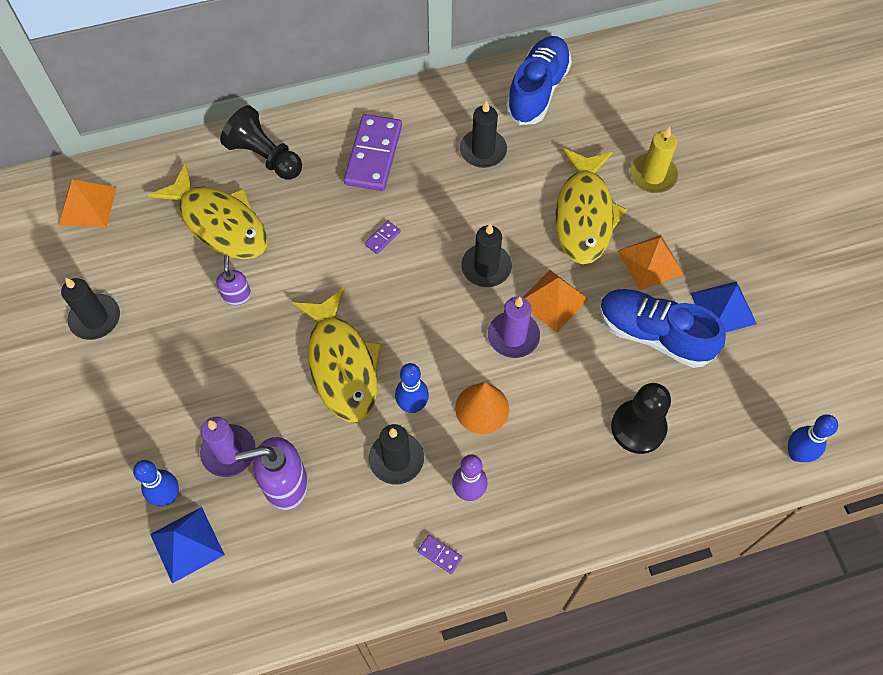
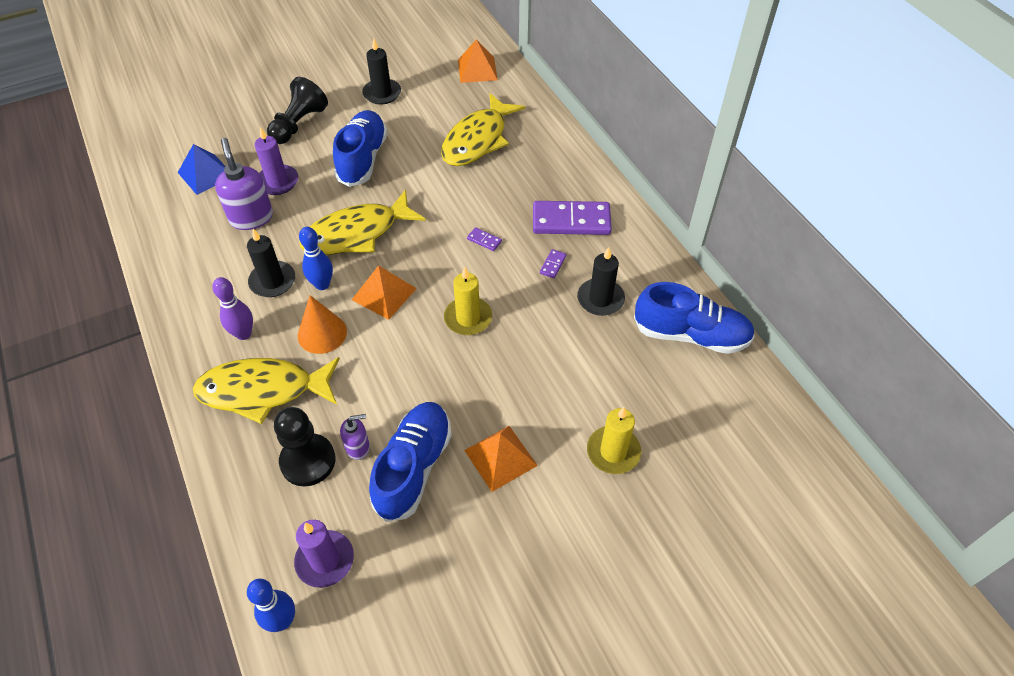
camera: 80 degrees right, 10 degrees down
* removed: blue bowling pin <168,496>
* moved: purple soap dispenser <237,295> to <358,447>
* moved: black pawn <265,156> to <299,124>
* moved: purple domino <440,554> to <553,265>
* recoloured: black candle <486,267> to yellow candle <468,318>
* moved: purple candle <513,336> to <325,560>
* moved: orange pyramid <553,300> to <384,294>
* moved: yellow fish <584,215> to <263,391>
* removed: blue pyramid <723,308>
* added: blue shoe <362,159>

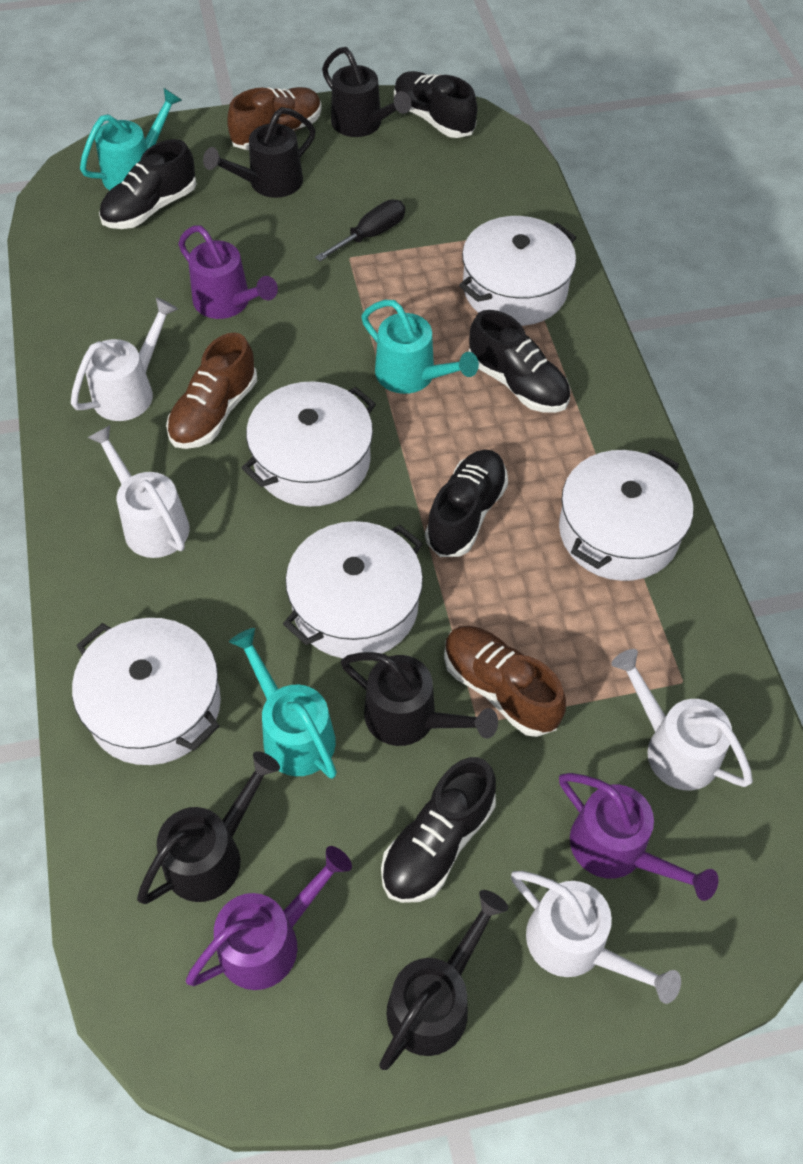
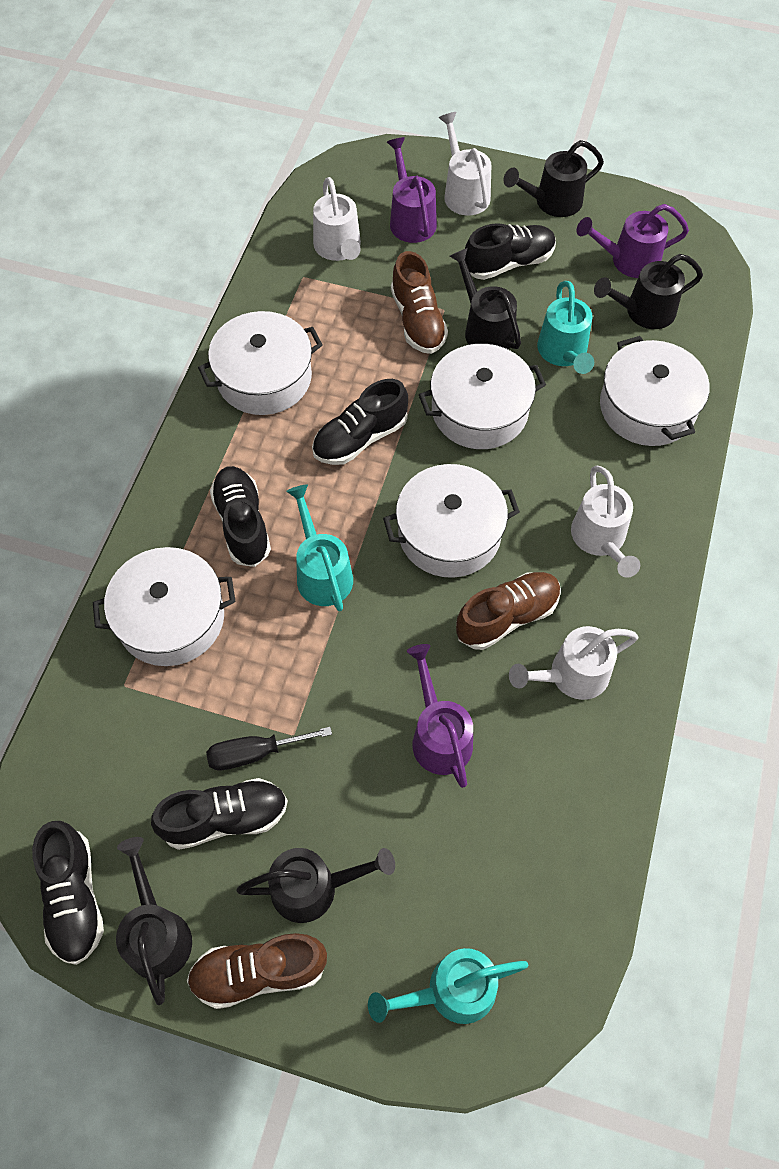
camera: 150 degrees left, 5 degrees up
* moved: black shoe <150,208> to <225,818>

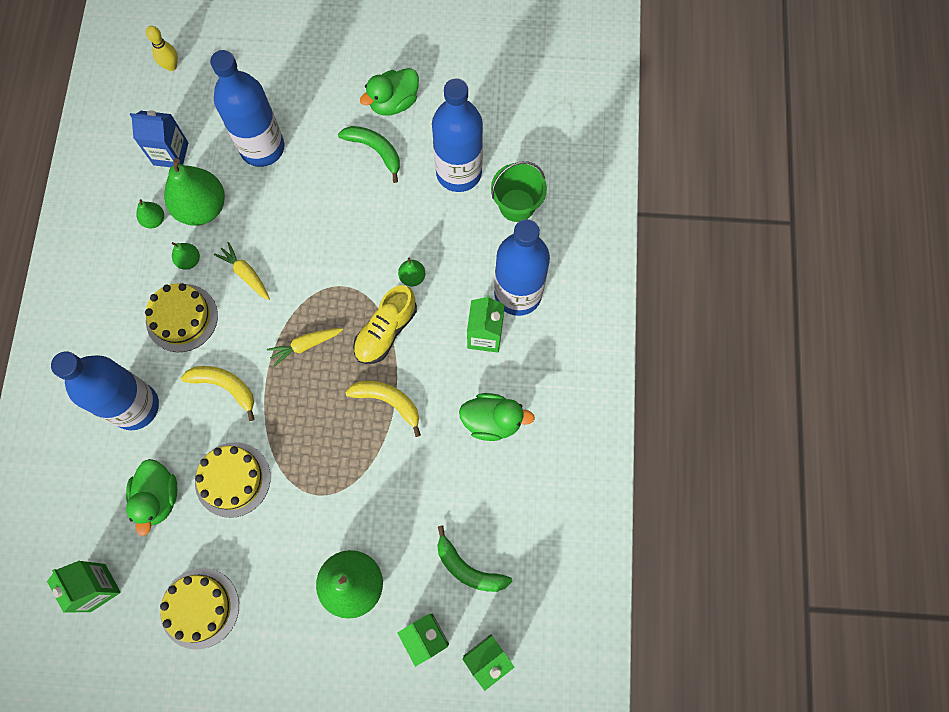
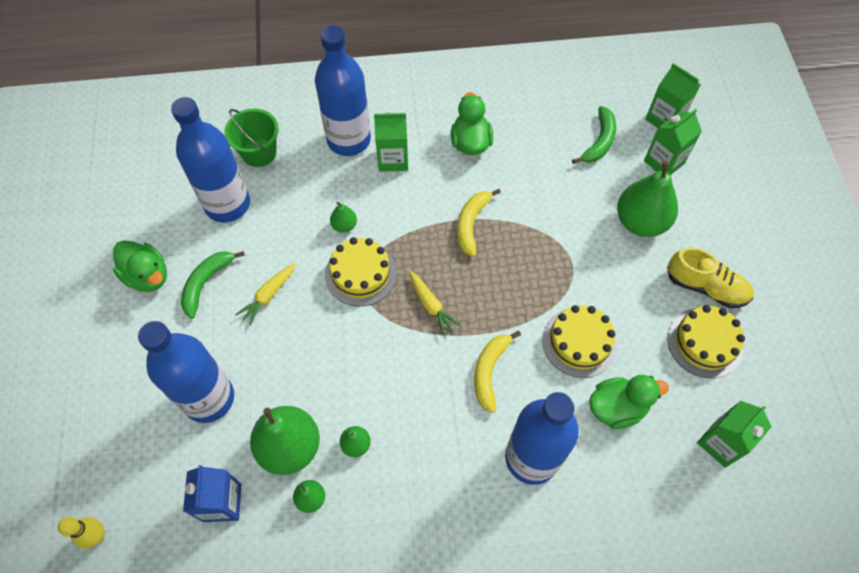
camera: 100 degrees left, 10 degrees down
* moved: yellow cake <182,318> to <360,273>
* moved: yellow carrot <246,274> to <268,296>
* moved: yellow shoe <386,331> to <705,287>

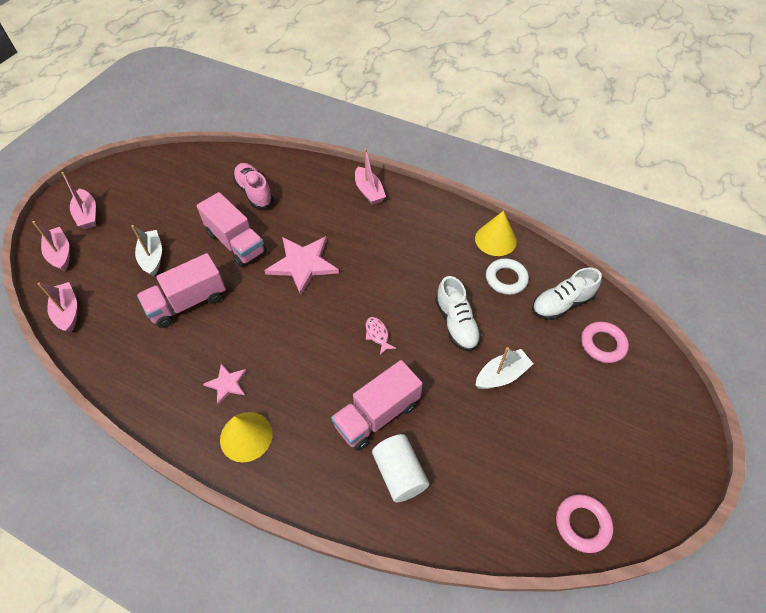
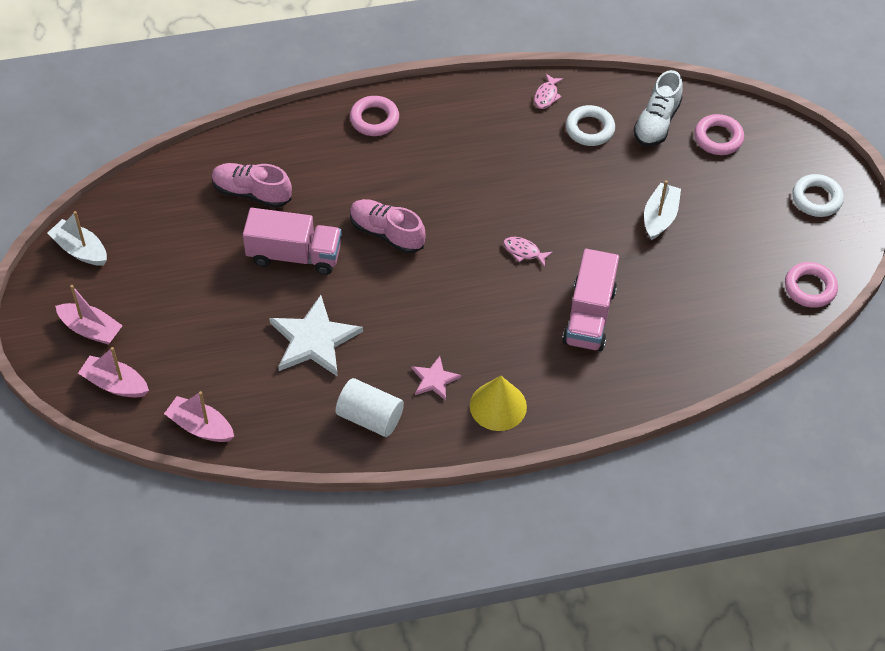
camera: 40 degrees left, 0 degrees up
* moved: white boat <152,257> to <80,250>
* replaced: pink truck <188,302> to white star <314,339>
* replaced: pink star <303,264> to pink shoe <386,233>
* replaced: pink boat <369,191> to pink ring <374,119>
* moved: white cylinder <399,473> to <370,417>
* removed: white shoe <456,323>
* replaced: yellow cone <495,239> to pink fish <546,96>
* added: white ring <816,199>

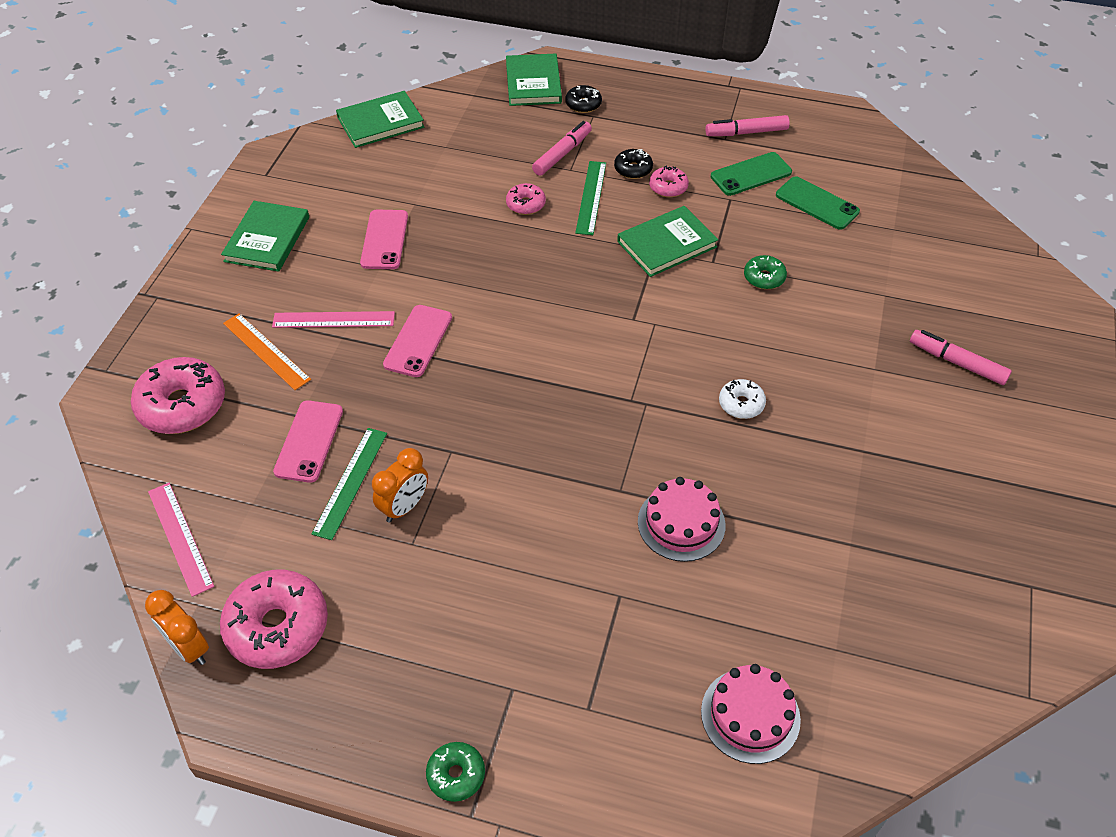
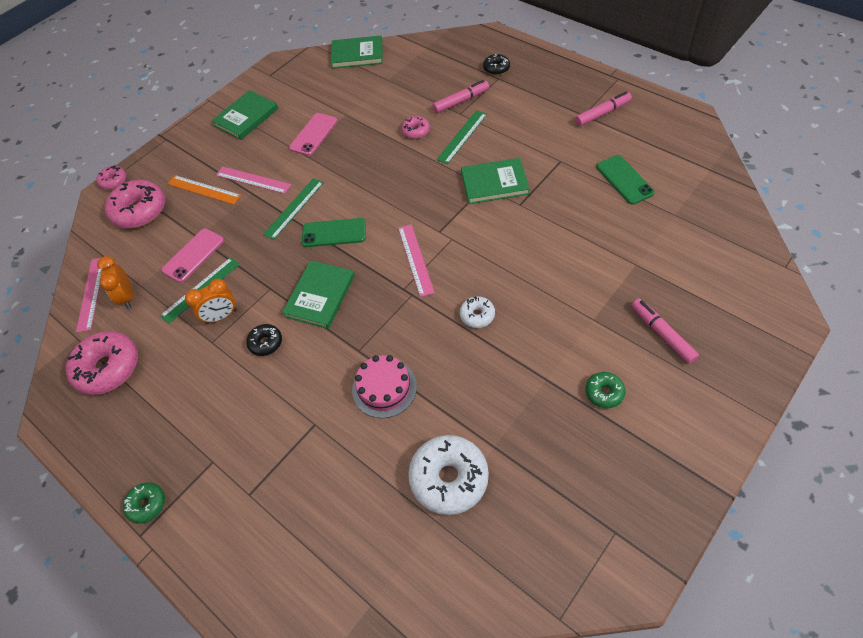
camera: 30 degrees right, 5 degrees up
* moved: orange clock <189,647> to <128,297>
* turned: orange ruler <266,351> = <203,190> 45 degrees counterclockwise
* replaced: pink phone <418,341> to green ruler <294,208>
* moved: green book <533,83> to <320,296>
* moved: black donut <633,169> to <266,343>
* moved: pink donut <668,187> to <114,181>
* removed: pink cake <750,715>
* turned: pink marker <746,132> = <602,113> 135 degrees clockwise
* moved: green phone <751,174> to <334,233>
* moved: green donut <764,277> to <604,392>
* added: pink ruler <415,259>
* added: white donut <449,478>

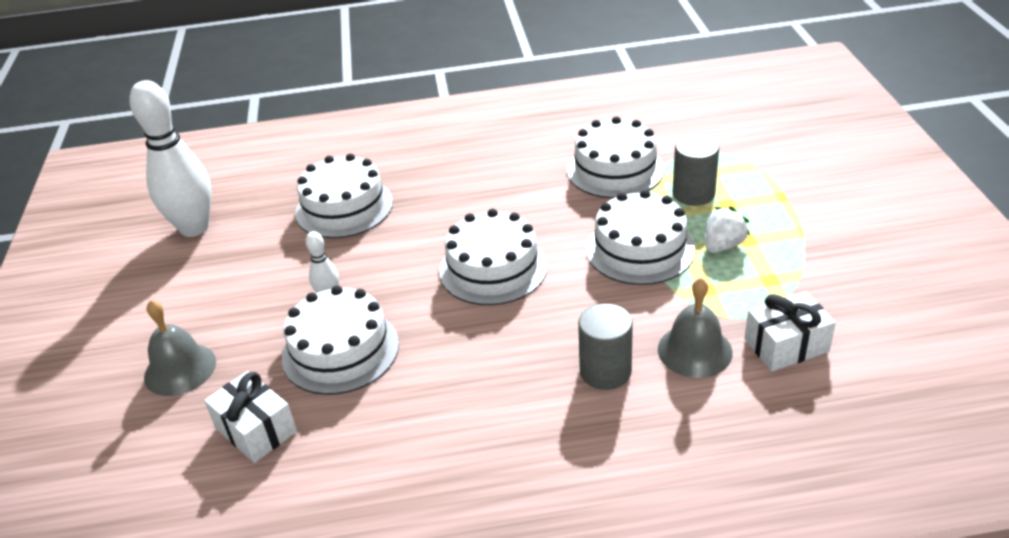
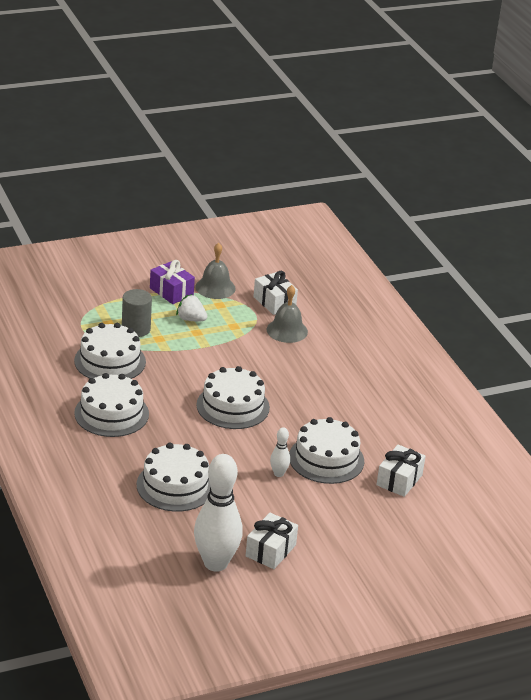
camera: 110 degrees left, 5 degrees down
* moved: grey bell <180,369> to <215,287>
* removed: grey cylinder <605,371>
* moved: white cake <640,249> to <111,413>
* added: purple gift <171,292>
* added: white gift <270,550>

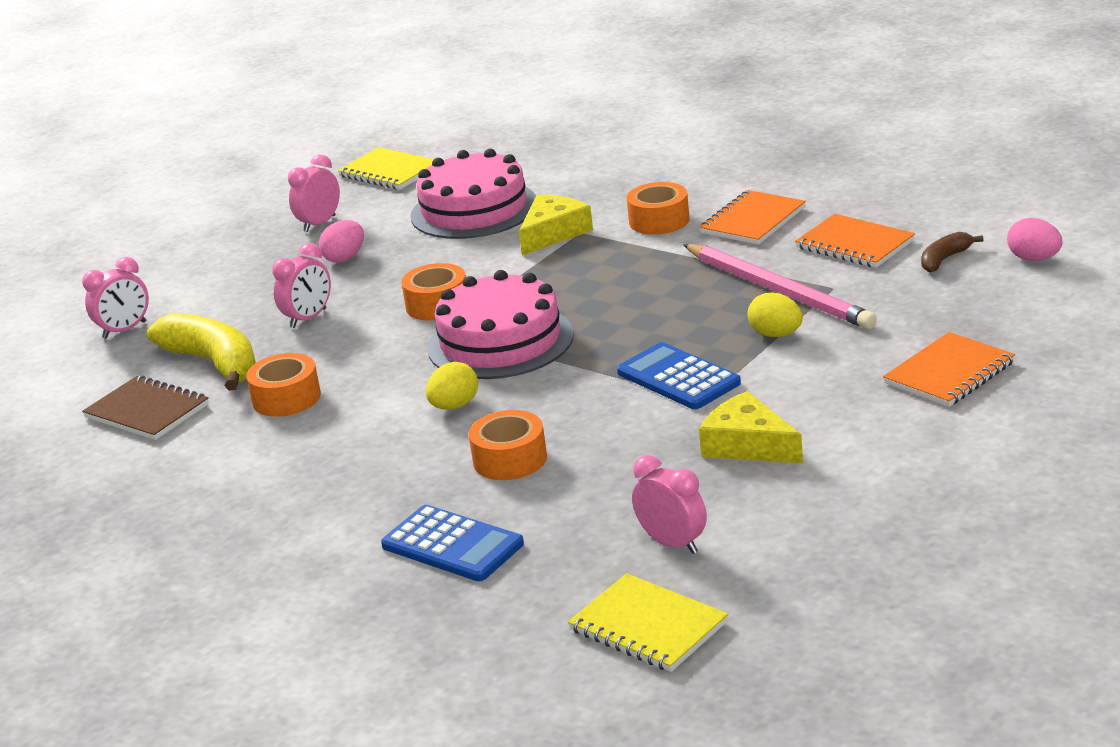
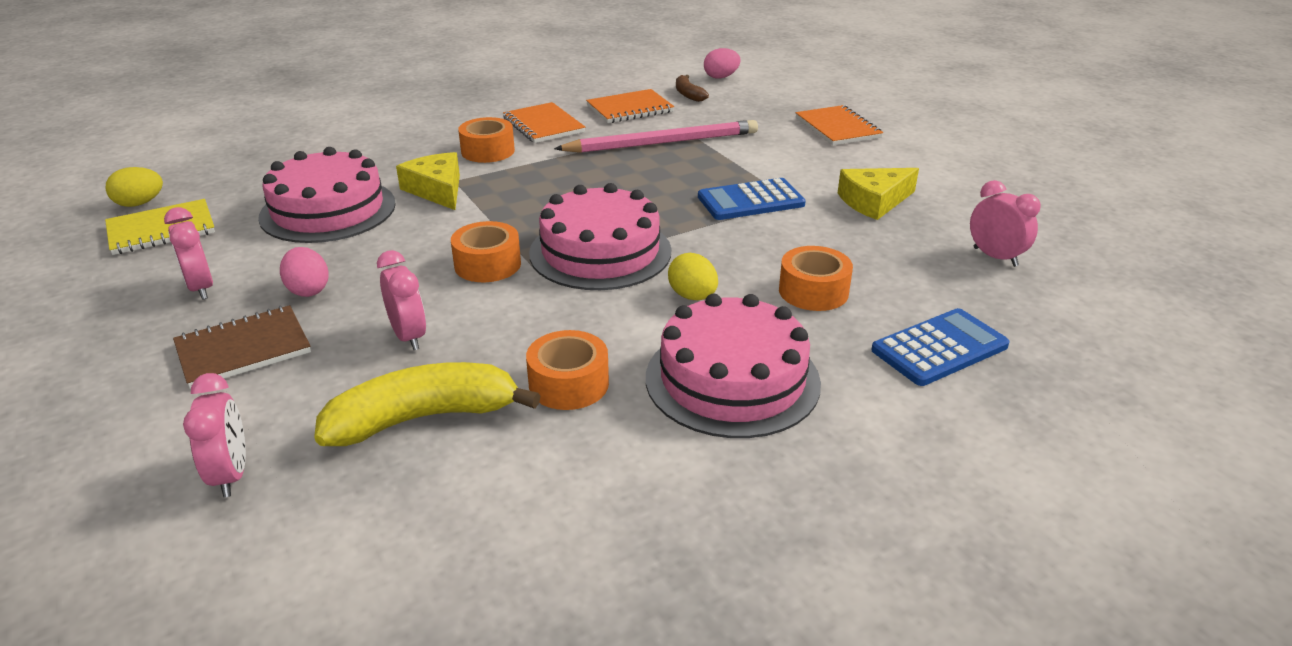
camera: 70 degrees left, 5 degrees up
* moved: brown notebook <147,411> to <243,349>
* removed: yellow notebook <648,626>
* turned: pink clock <672,543> = <995,257> 75 degrees clockwise
* moved: yellow egg <776,335> to <140,203>
* added: pink cake <732,379>

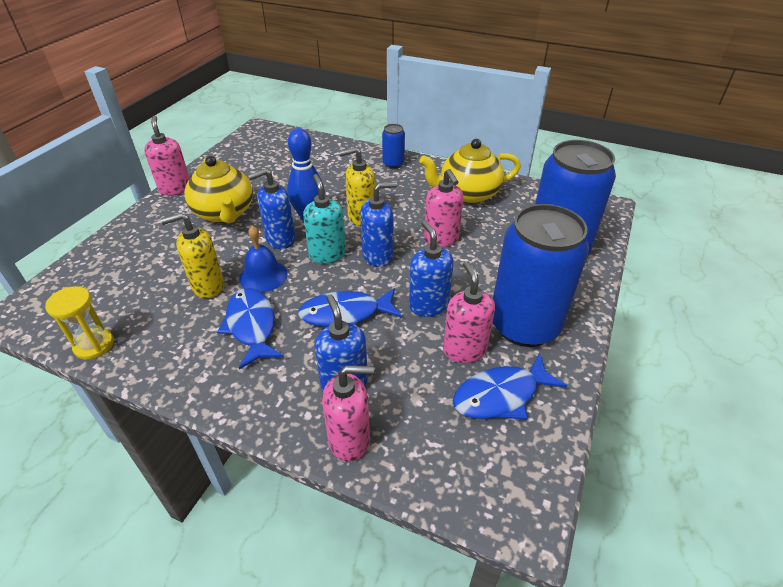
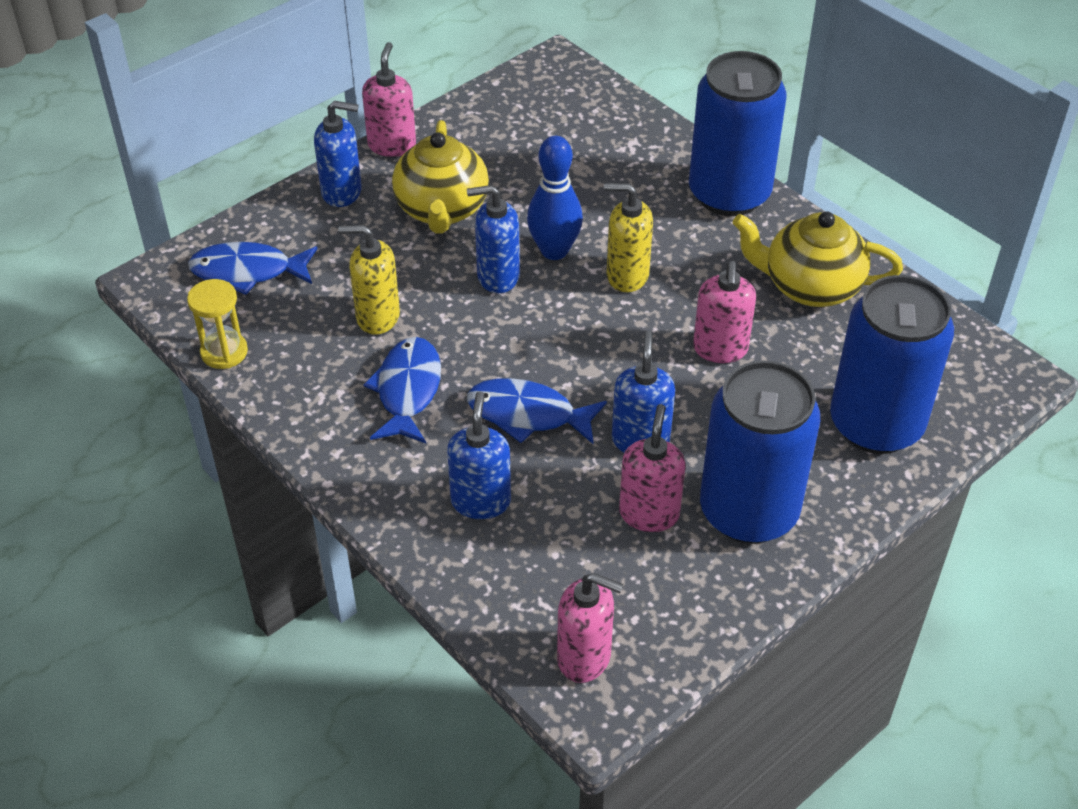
camera: 25 degrees right, 5 degrees up
* removed: blue bell <263,276>
* removed: turquoise soap dispenser <327,254>
* moved: pink soap dispenser <349,439> to <584,657>
* moved: blue soap dispenser <378,256> to <342,192>
* resized: blue can <393,164> = <729,194> x2.30
* moved: blue fish <501,395> to <248,271>

